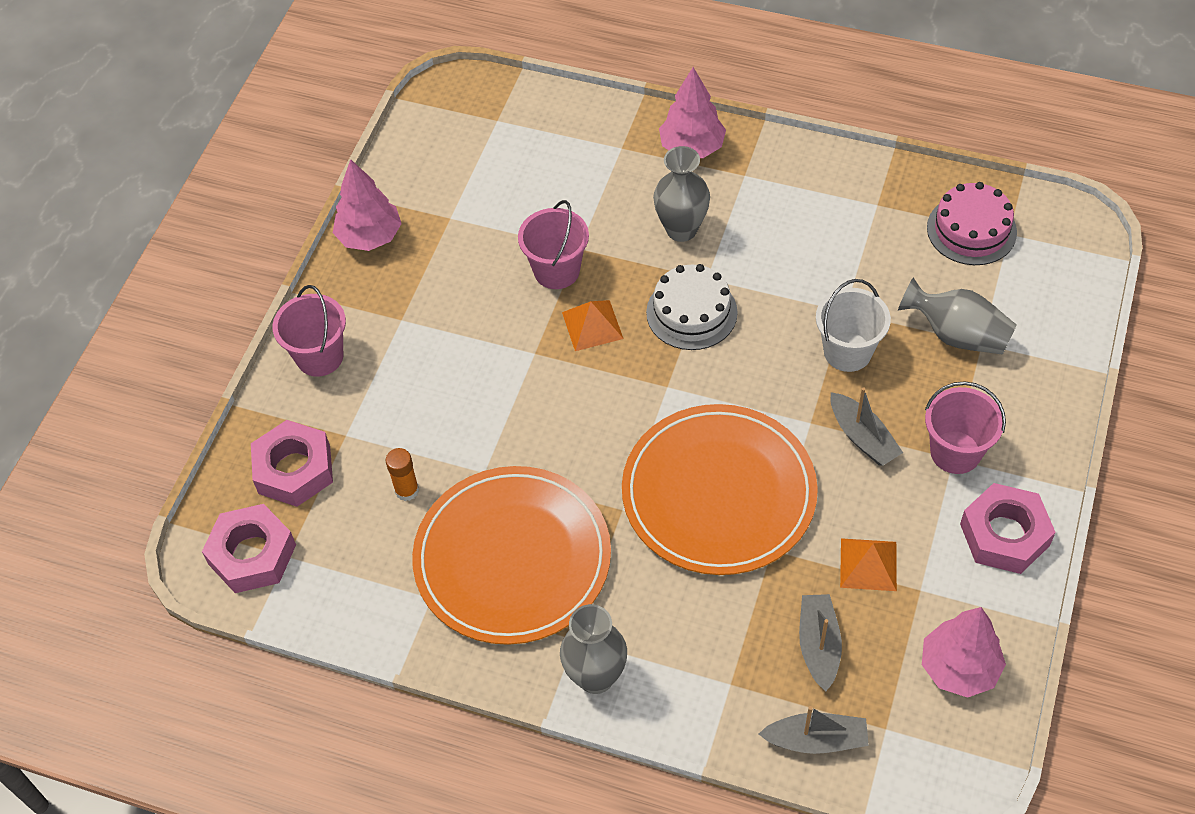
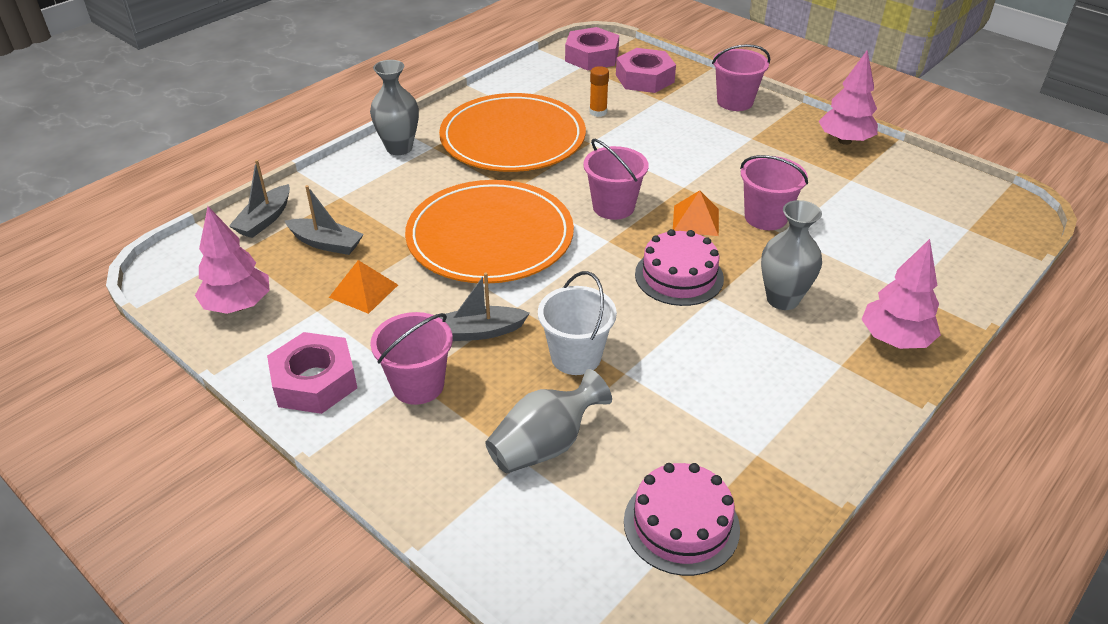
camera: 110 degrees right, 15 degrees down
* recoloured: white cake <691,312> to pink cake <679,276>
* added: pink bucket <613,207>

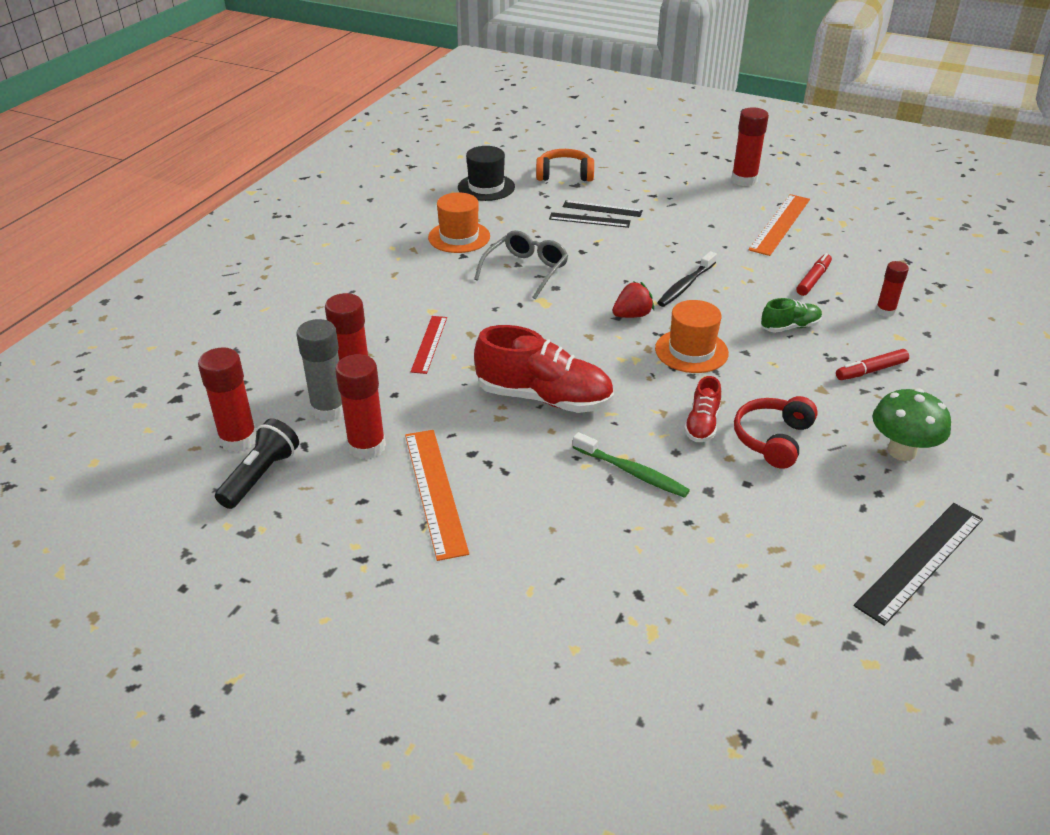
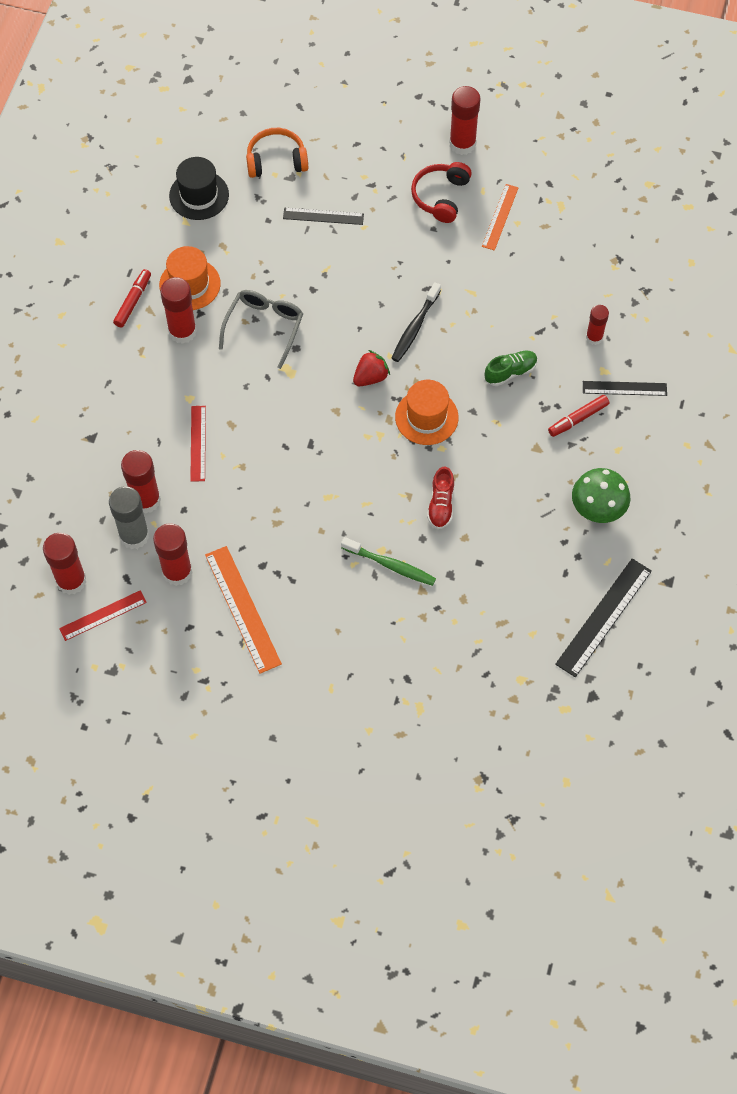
camera: 10 degrees left, 25 degrees up
* replaced: black flashlight <260,476> to red ruler <103,615>
* removed: red shoe <544,398>
* moved: black ruler <589,220> to <624,388>
* moved: red headphones <773,439> to <441,196>
* resized: orange ruler <780,224> = <500,217> x0.63
* moved: red marker <813,280> to <133,301>
* added: red glue stick <182,331>

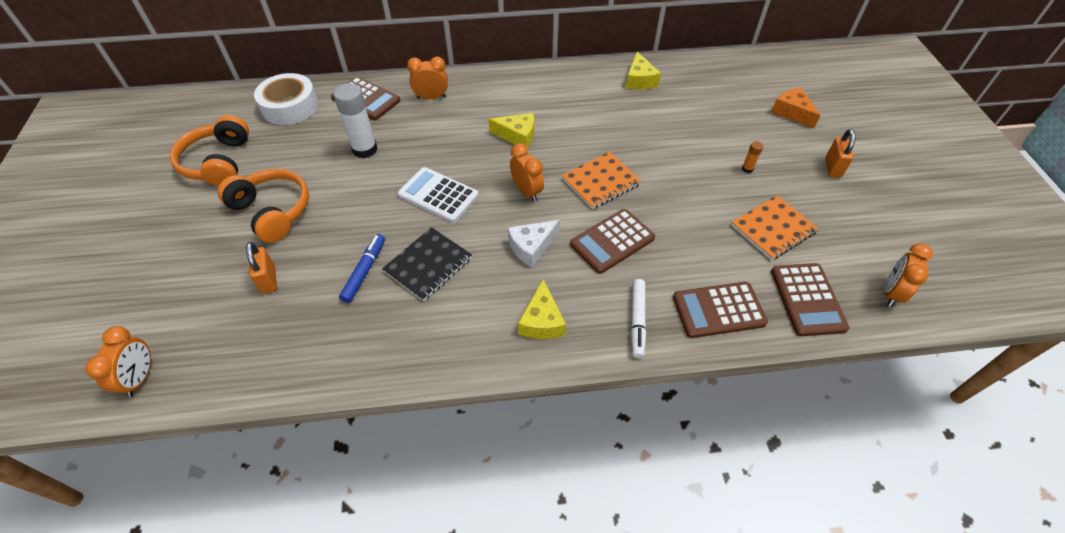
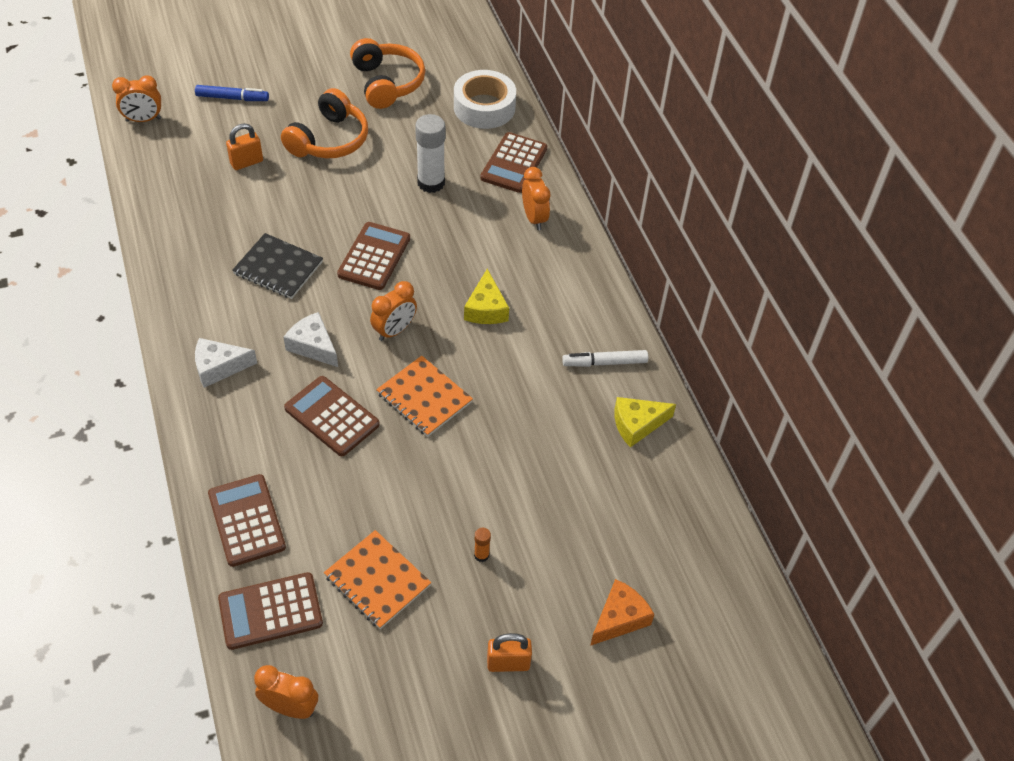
camera: 75 degrees right, 0 degrees up
* turned: orange headphones <218,162> = <387,83> 90 degrees clockwise
* moved: blue marker <364,271> to <232,98>
* recoloured: white calculator <438,195> to brown calculator <374,256>
* recoloured: yellow cheese <542,321> to white cheese <219,367>
* moved: white marker <637,320> to <604,363>

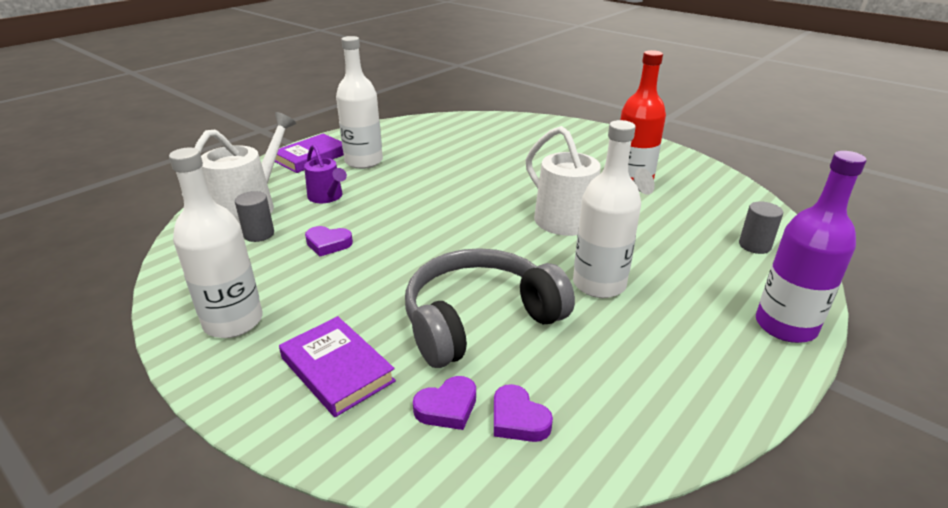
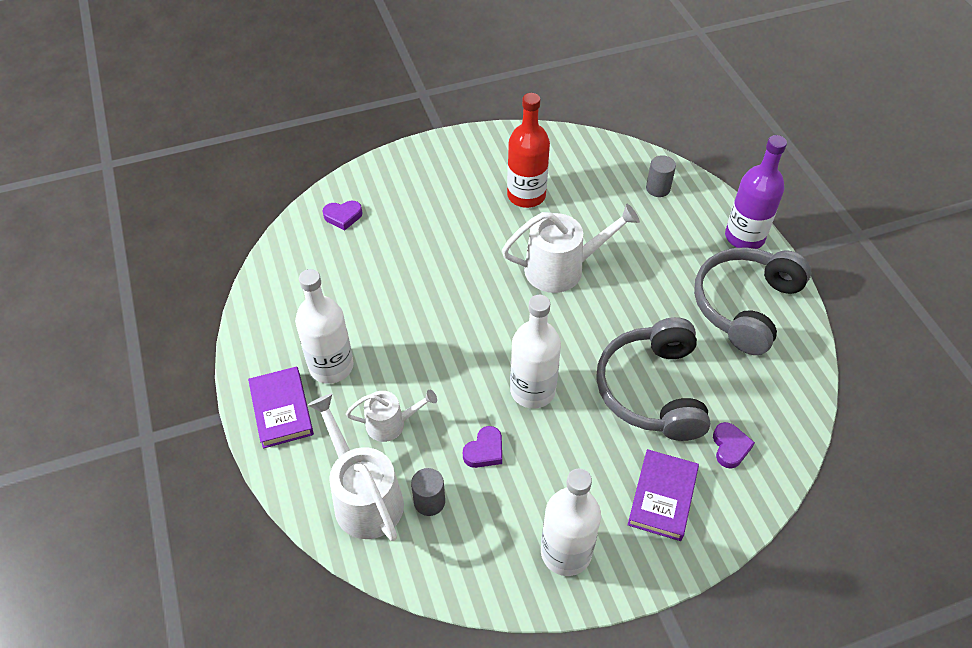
camera: 60 degrees left, 20 degrees up
* turned: purple book <337,369> = <662,497> 60 degrees counterclockwise
* recoloured: purple watering can <327,197> to white watering can <391,424>
* moved: purple heart <518,419> to <343,216>
* moved: white bottle <599,284> to <532,390>
* added: grey headphones <745,306>

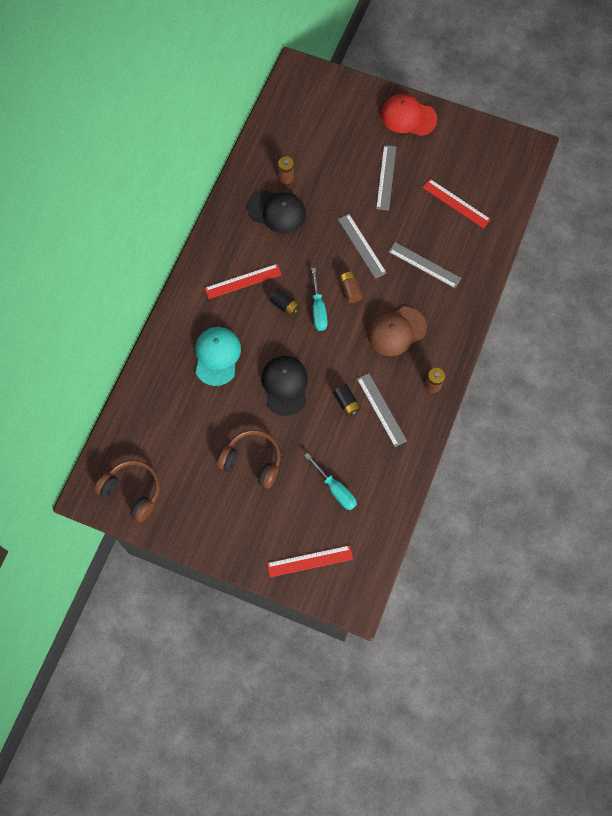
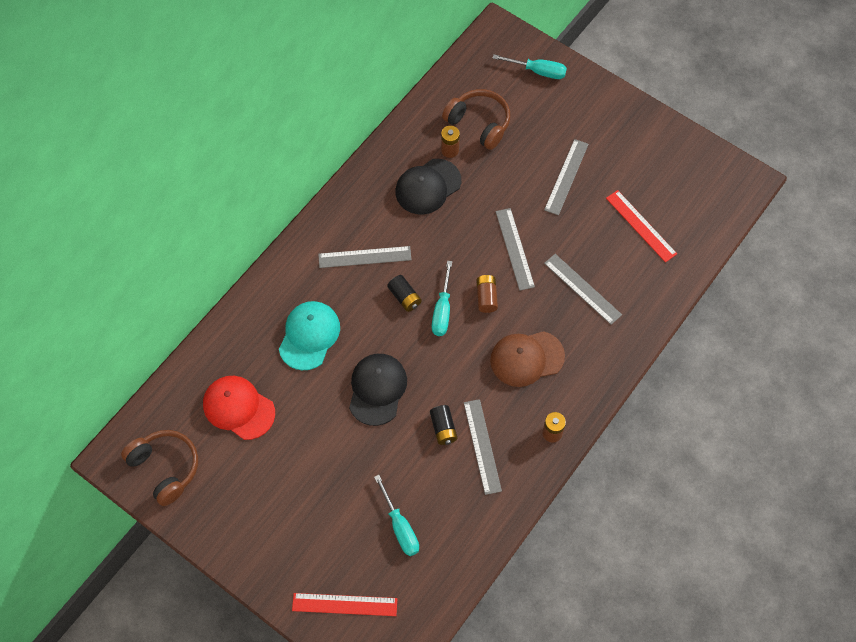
camera: 15 degrees right, 5 degrees down
* recoloured: red ruler <243,281> to grey ruler <364,257>
* moved: brown headphones <252,461> to <479,123>
* turned: black cap <277,212> = <428,187> 105 degrees clockwise
* moved: red cap <408,117> to <238,408>
* added: turquoise screwdriver <538,71>

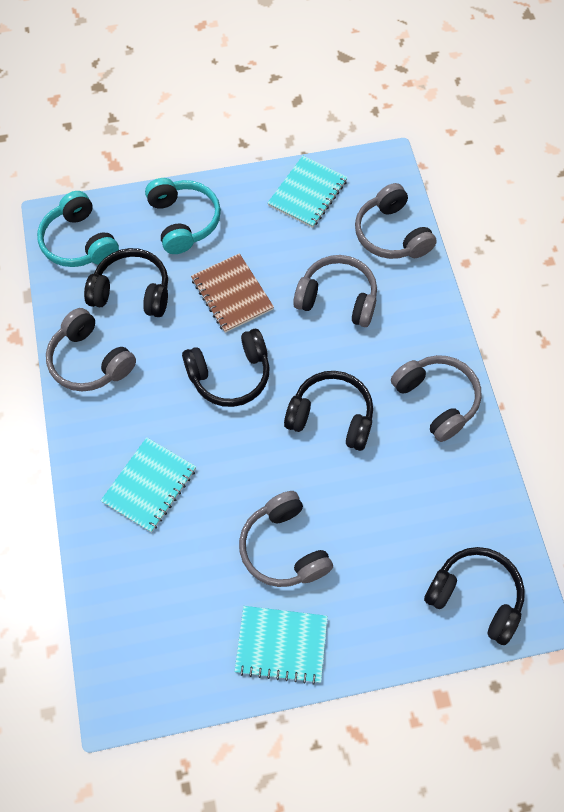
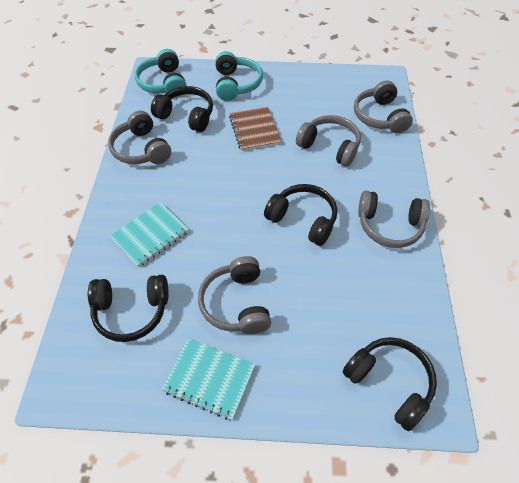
camera: 15 degrees right, 10 degrees down
* moved: black headphones <230,375> to <131,311>
* removed: turquoise notebook <307,193>
* turned: grey headphones <437,400> = <389,226> 120 degrees clockwise

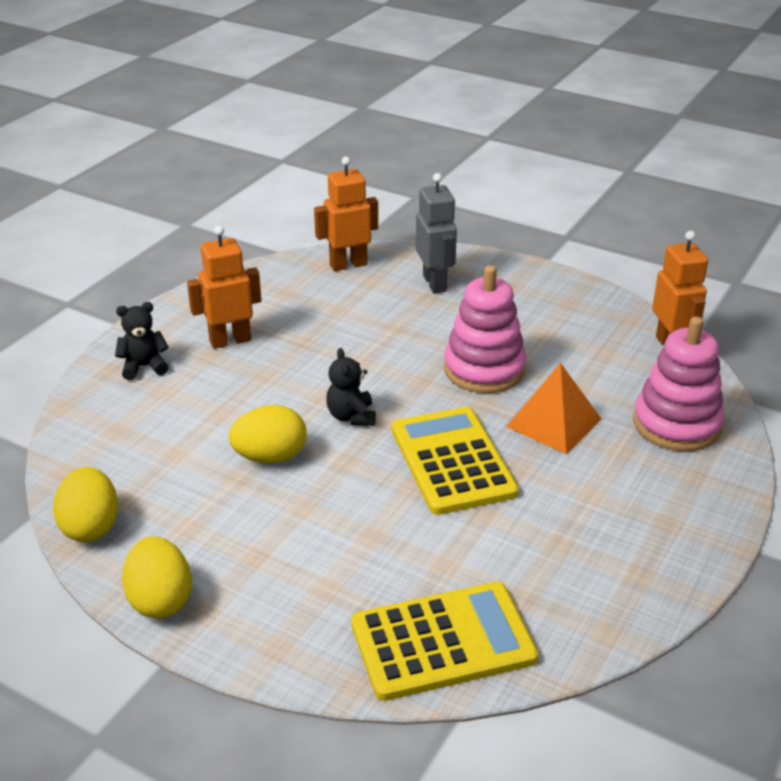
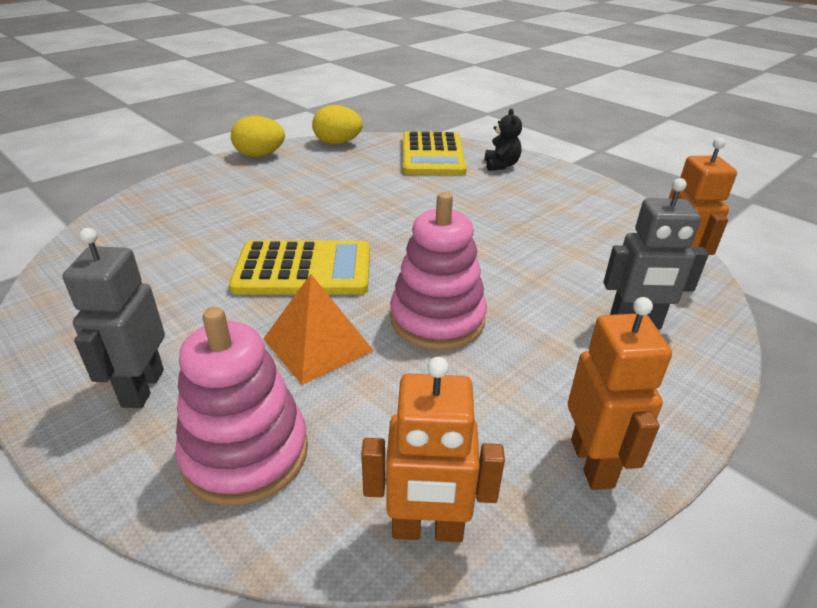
camera: 105 degrees right, 0 degrees up
* moved: orange robot <230,340> to <593,463>
* removed: yellow egg <270,457>
* removed: black teddy bear <351,416>
* moved: yellow calculator <443,641> to <432,155>
* added: grey robot <142,388>

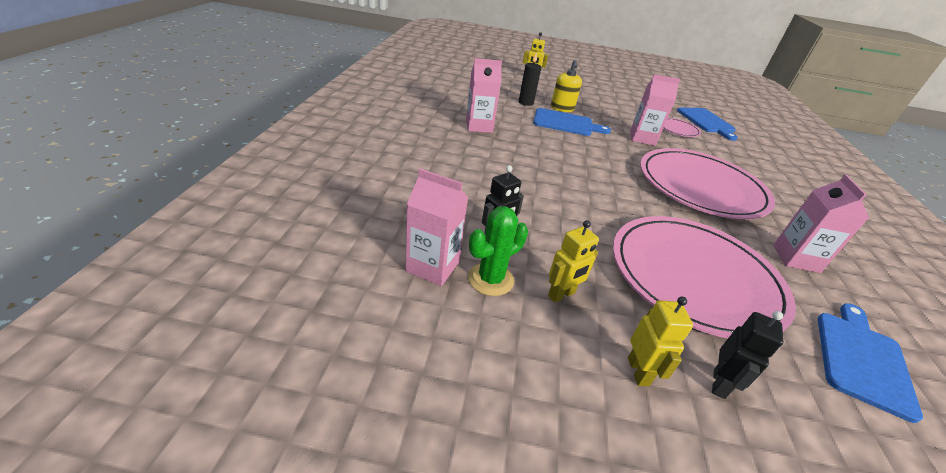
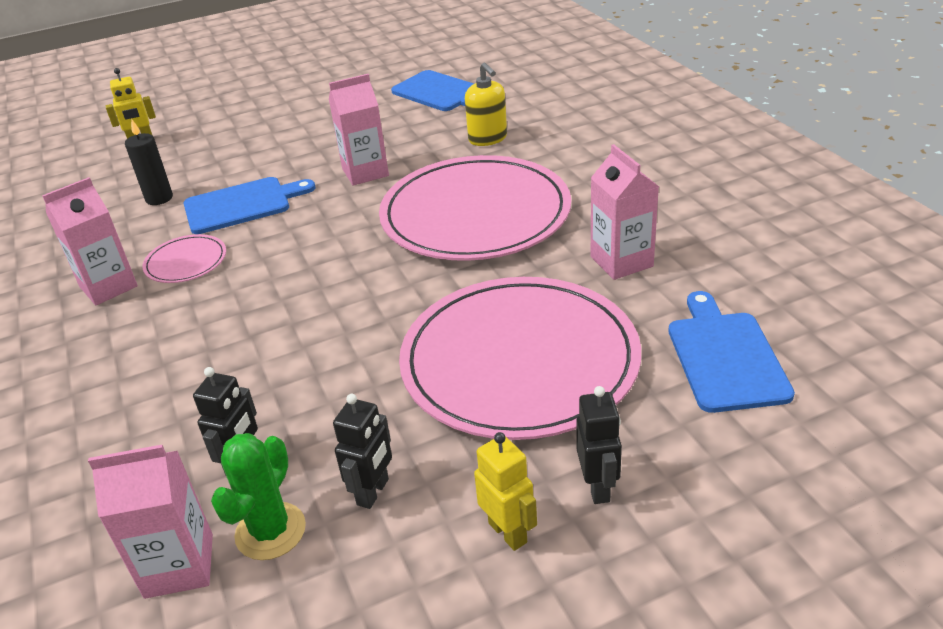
camera: 25 degrees left, 0 degrees up
* recoloured: yellow robot <561,295> to black robot <373,492>
* moved: yellow soap dispenser <562,108> to <488,139>
* moved: pink plate <677,129> to <186,262>

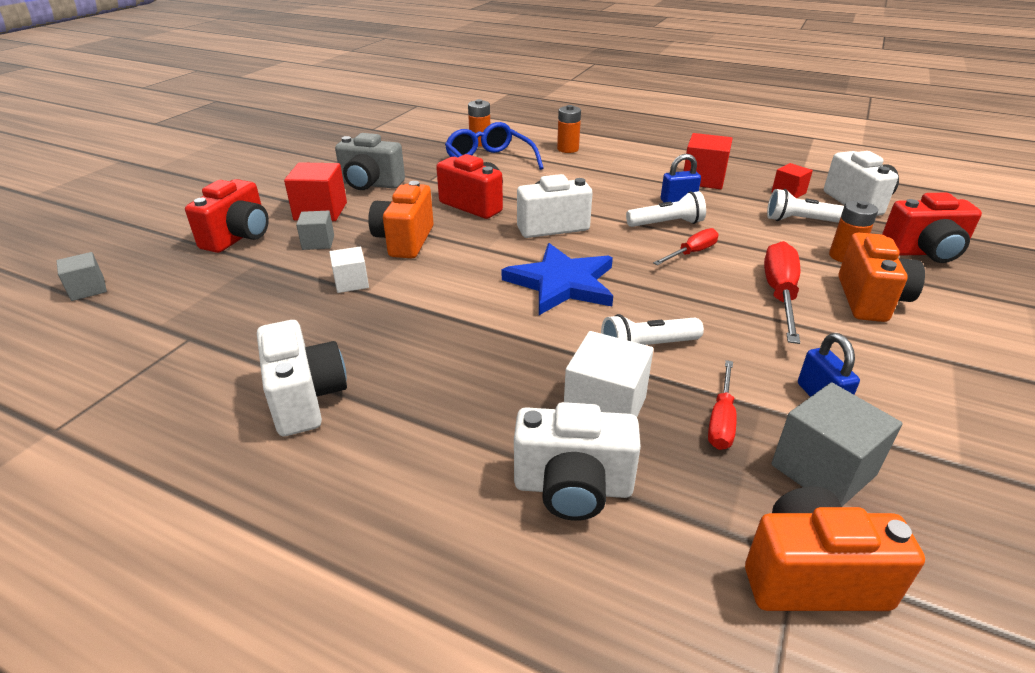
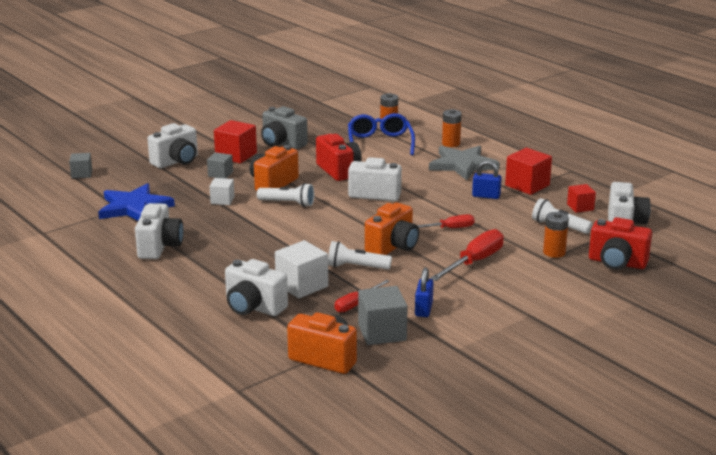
camera: 25 degrees right, 10 degrees down
* recoloured: red camera <239,237> to white camera <176,162>
* moved: blue star <562,283> to <134,207>
* moved: white flashlight <667,224> to <288,203>
* moved: orange camera <870,300> to <393,247>
* added: grey star <462,165>

